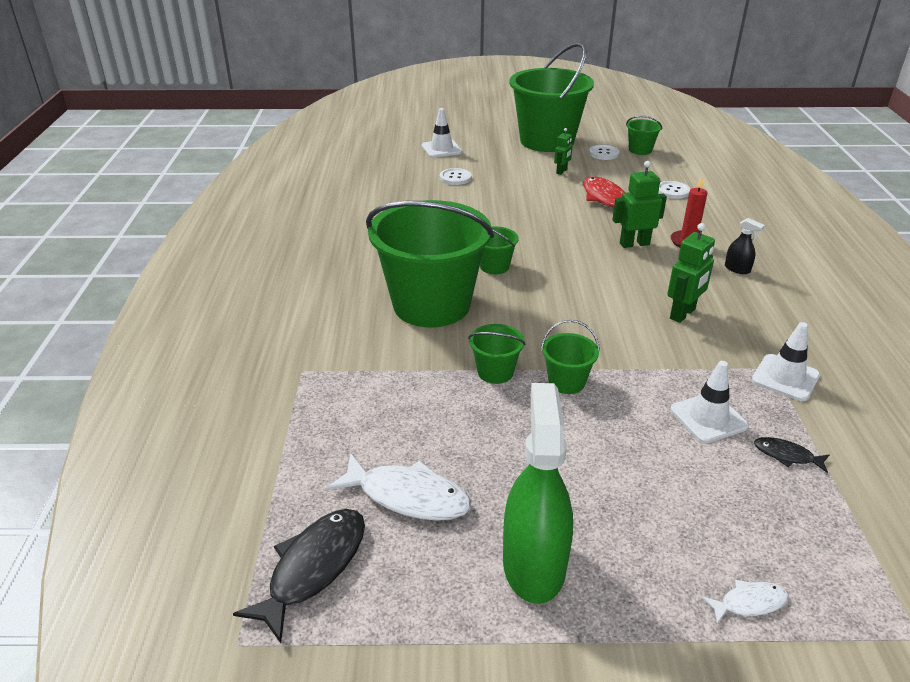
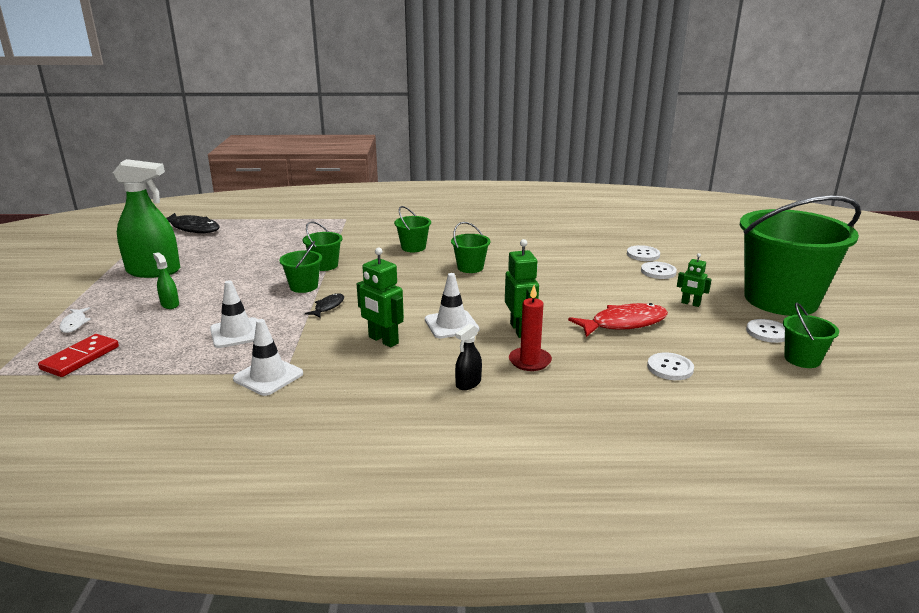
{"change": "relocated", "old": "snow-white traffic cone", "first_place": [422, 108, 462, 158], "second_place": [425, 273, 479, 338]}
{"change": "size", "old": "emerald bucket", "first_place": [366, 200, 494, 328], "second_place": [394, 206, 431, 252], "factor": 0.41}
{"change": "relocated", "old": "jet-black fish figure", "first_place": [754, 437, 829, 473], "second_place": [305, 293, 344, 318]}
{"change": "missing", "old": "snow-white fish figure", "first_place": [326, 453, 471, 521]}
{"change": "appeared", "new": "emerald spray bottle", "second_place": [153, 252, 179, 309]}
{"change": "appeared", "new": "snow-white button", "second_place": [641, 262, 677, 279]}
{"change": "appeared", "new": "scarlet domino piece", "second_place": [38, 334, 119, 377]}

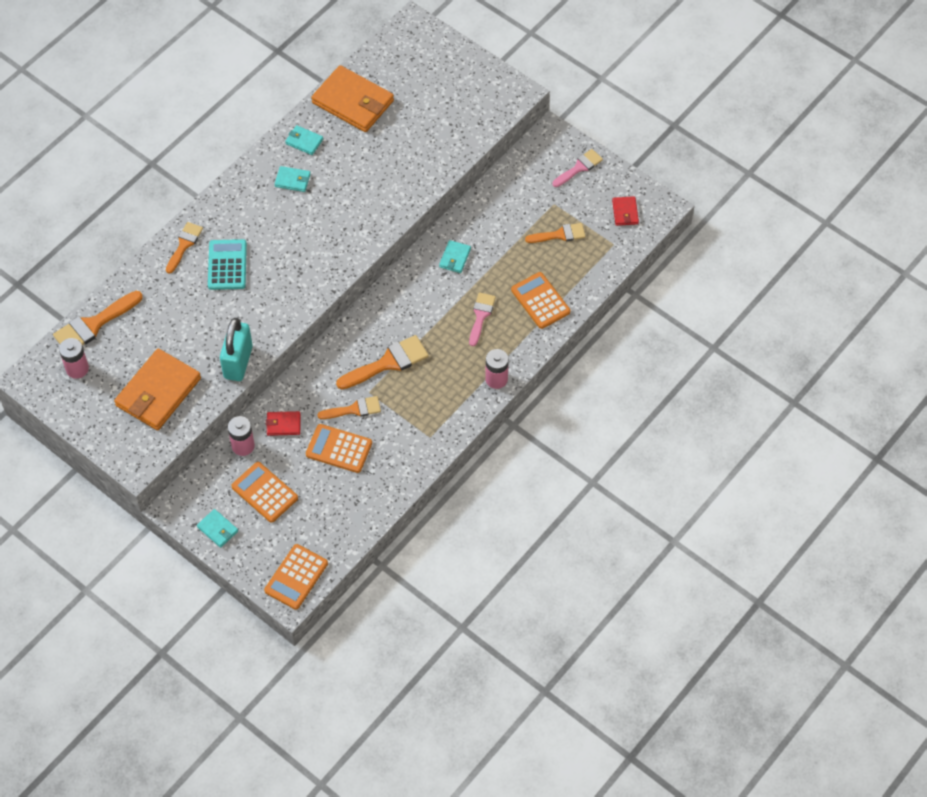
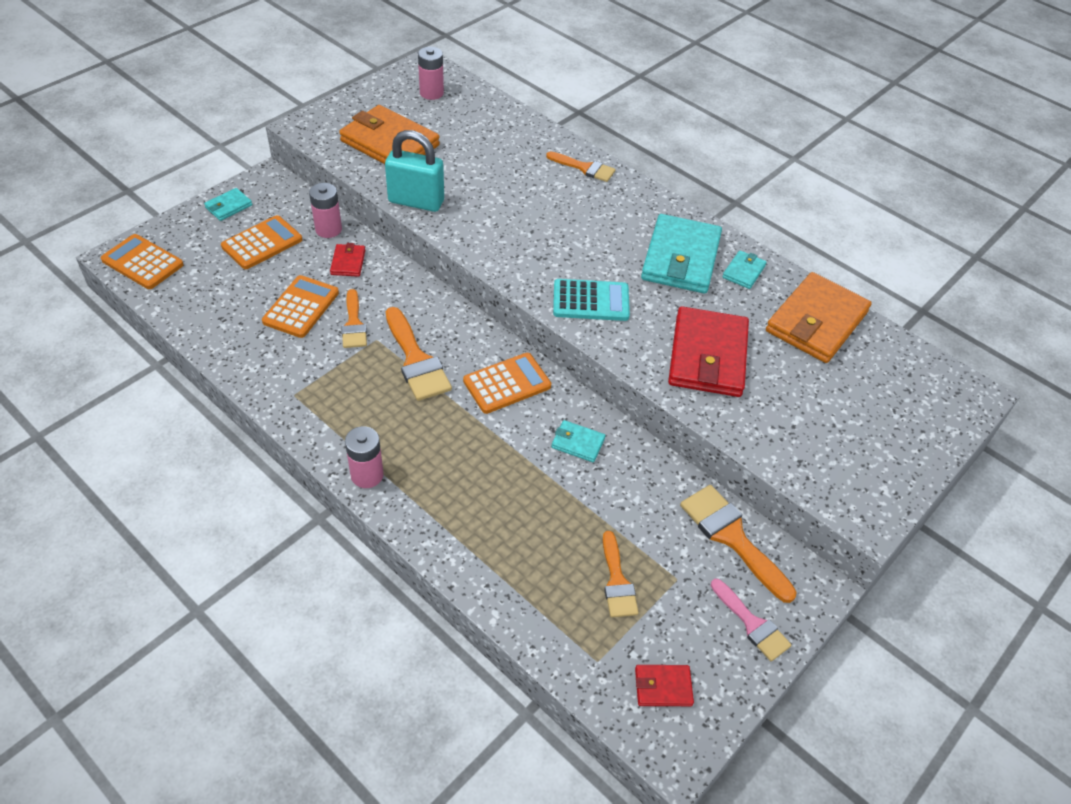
{"change": "size", "old": "teal wallet", "first_place": [274, 166, 311, 192], "second_place": [641, 214, 722, 294], "factor": 2.18}
{"change": "relocated", "old": "teal pocket calculator", "first_place": [208, 239, 247, 290], "second_place": [553, 279, 630, 321]}
{"change": "relocated", "old": "bright orange pocket calculator", "first_place": [511, 272, 570, 329], "second_place": [463, 353, 551, 414]}
{"change": "relocated", "old": "bright orange paint brush", "first_place": [53, 291, 143, 346], "second_place": [680, 485, 797, 603]}
{"change": "missing", "old": "pink paint brush", "first_place": [469, 293, 496, 346]}
{"change": "appeared", "new": "scarlet wallet", "second_place": [668, 306, 749, 397]}

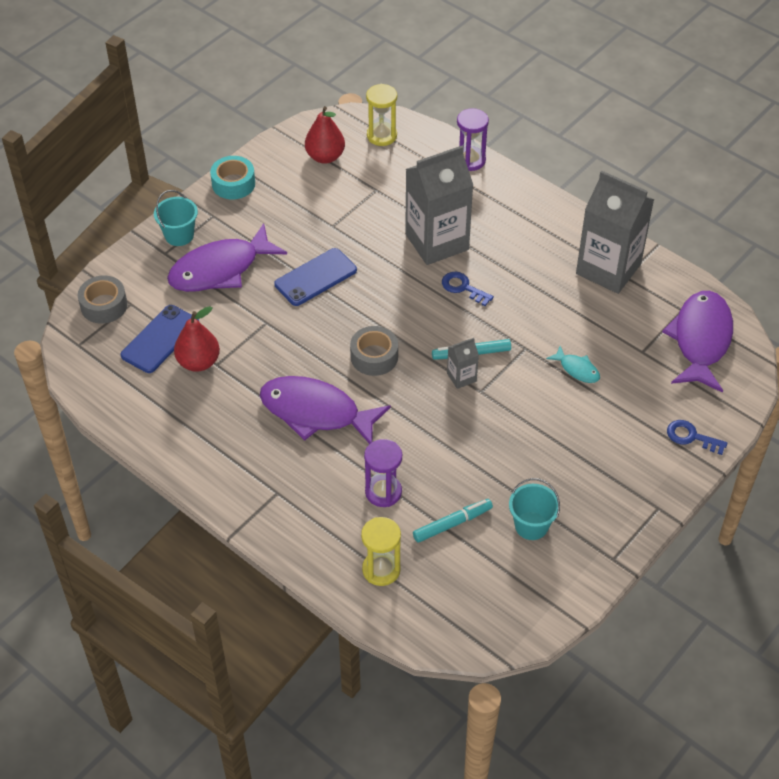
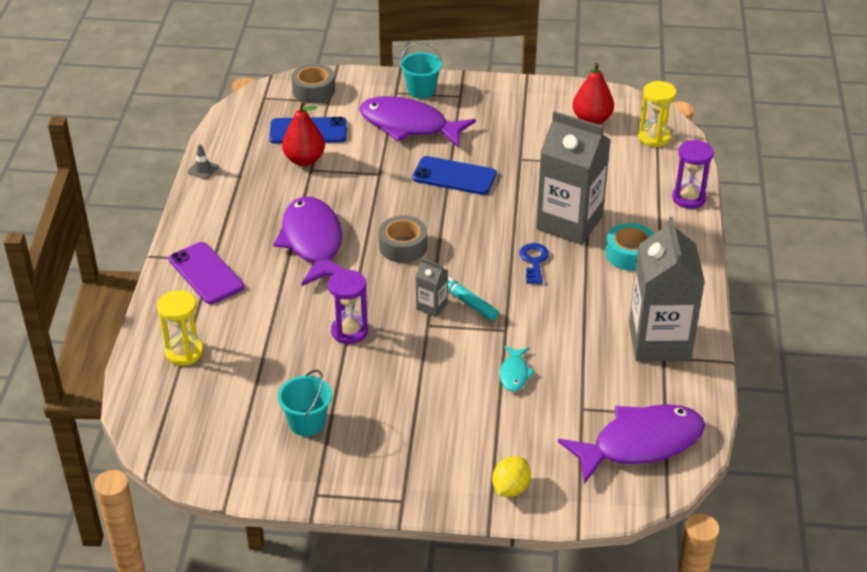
{"change": "relocated", "old": "teal tape", "first_place": [210, 156, 255, 200], "second_place": [606, 223, 654, 271]}
{"change": "exchanged", "old": "cobalt door key", "new": "yellow lemon", "first_place": [667, 420, 728, 455], "second_place": [492, 456, 531, 497]}
{"change": "relocated", "old": "violet sand timer", "first_place": [364, 439, 402, 507], "second_place": [328, 270, 368, 344]}
{"change": "missing", "old": "teal marker", "first_place": [413, 499, 493, 543]}
{"change": "appeared", "new": "ash-grey traffic cone", "second_place": [187, 144, 219, 179]}
{"change": "appeared", "new": "violet phone", "second_place": [169, 242, 244, 304]}

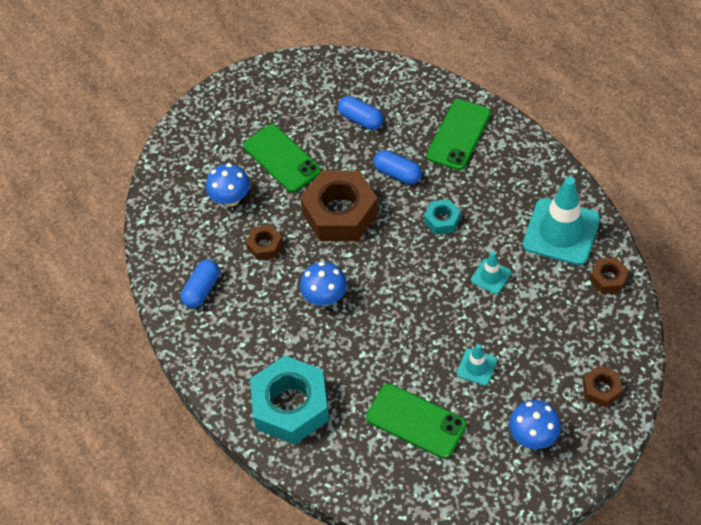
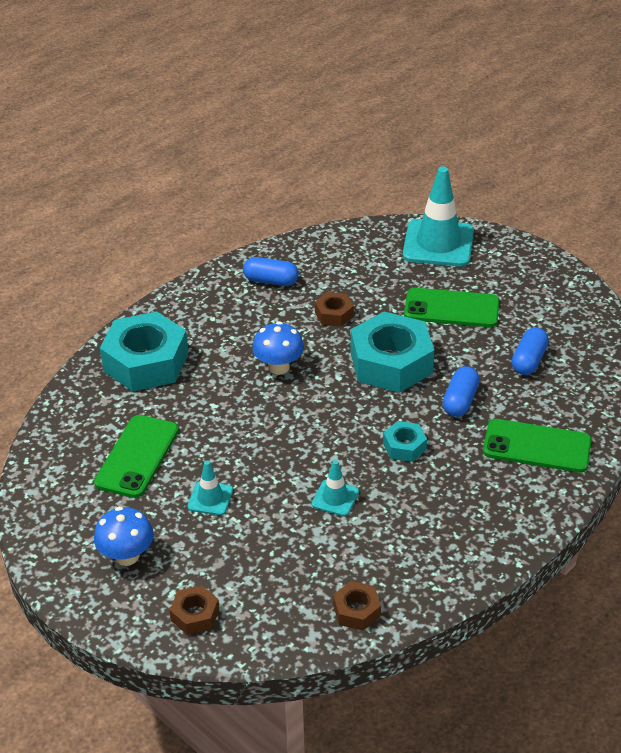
{"change": "spun", "old": "emerald phone", "first_place": [244, 124, 321, 193], "second_place": [404, 288, 500, 327], "degrees": 60}
{"change": "missing", "old": "cobalt toadstool", "first_place": [206, 163, 250, 207]}
{"change": "colour", "old": "russet nut", "new": "teal nut", "first_place": [300, 171, 378, 241], "second_place": [351, 312, 434, 393]}
{"change": "relocated", "old": "teal traffic cone", "first_place": [523, 177, 600, 265], "second_place": [403, 166, 474, 267]}

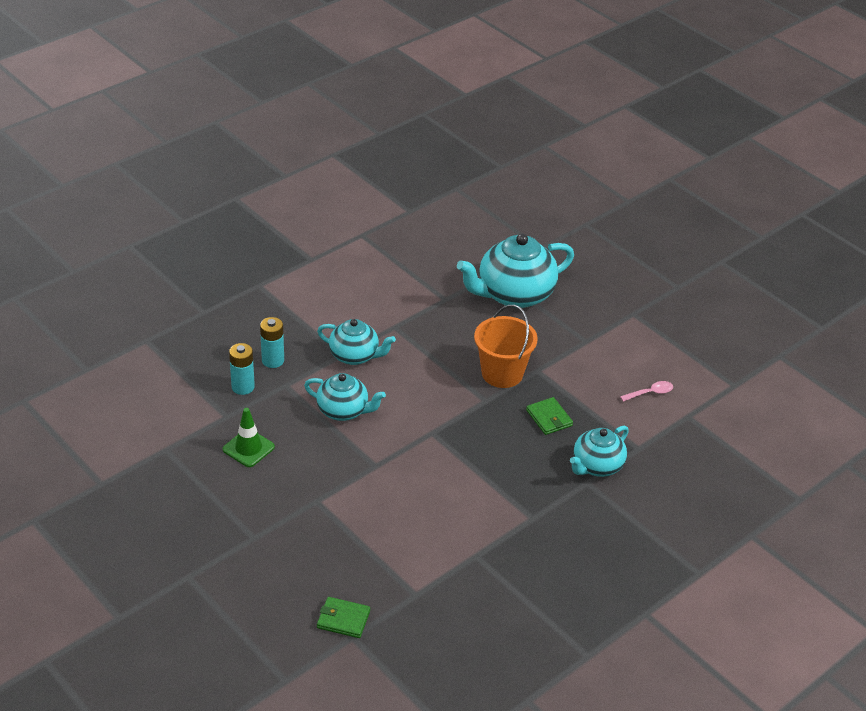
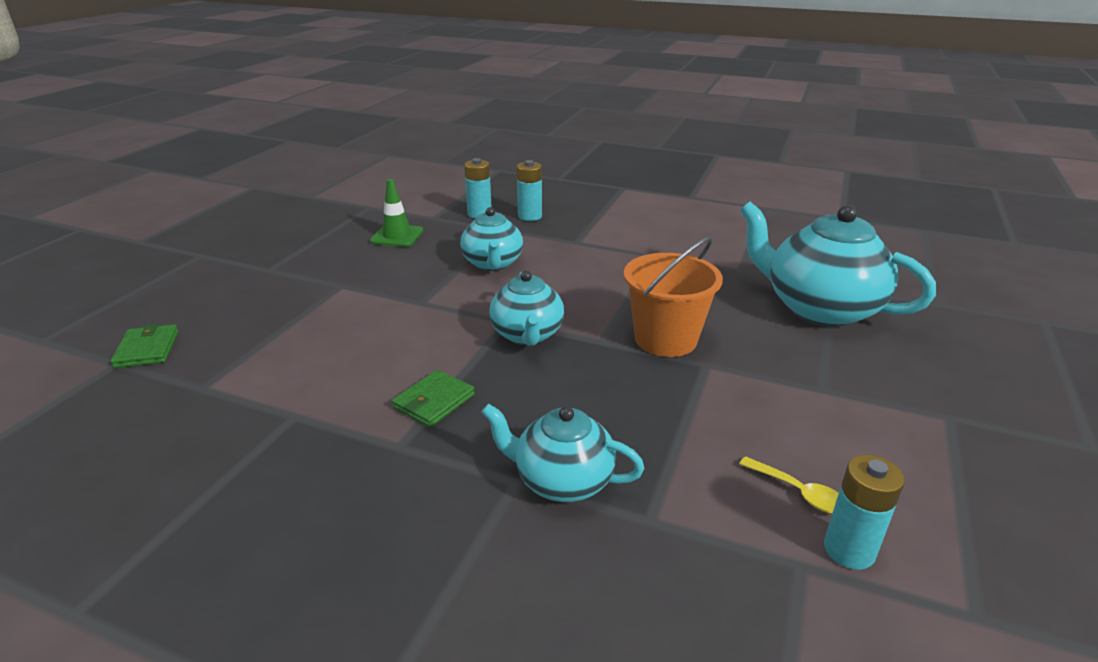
{"change": "relocated", "old": "teal teapot", "first_place": [317, 319, 396, 365], "second_place": [489, 271, 564, 346]}
{"change": "colour", "old": "pink spoon", "new": "yellow spoon", "first_place": [620, 381, 673, 402], "second_place": [739, 456, 839, 514]}
{"change": "relocated", "old": "emerald wallet", "first_place": [526, 397, 573, 435], "second_place": [392, 370, 475, 427]}
{"change": "appeared", "new": "teal AA battery", "second_place": [824, 455, 905, 570]}

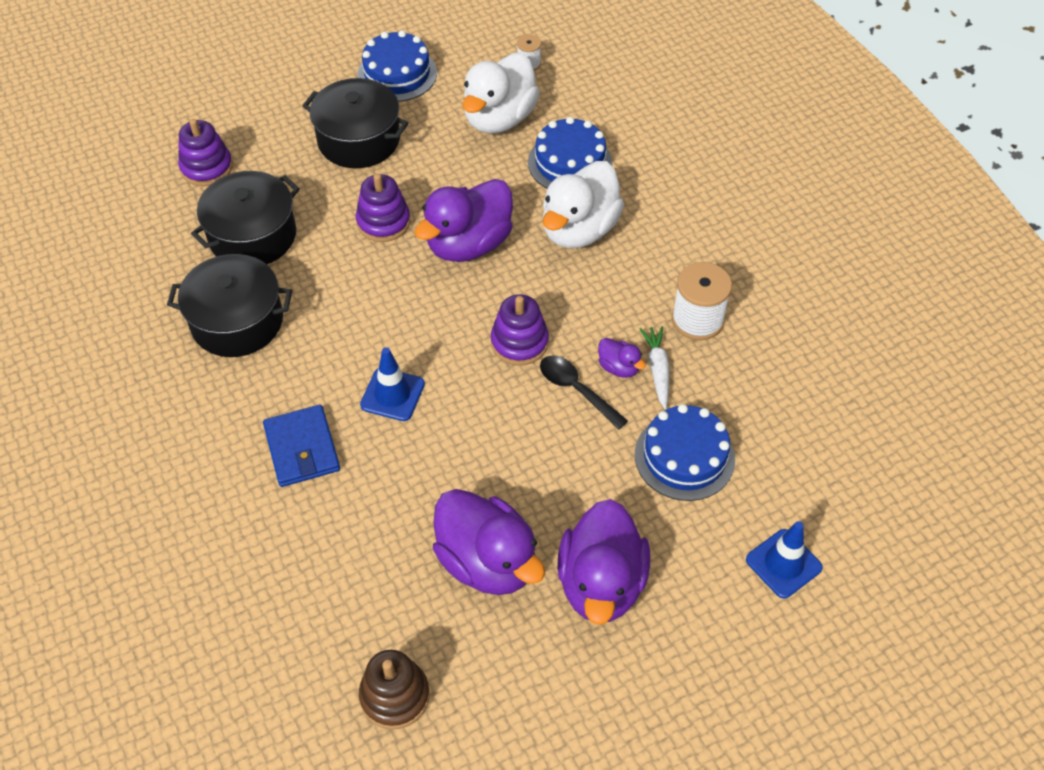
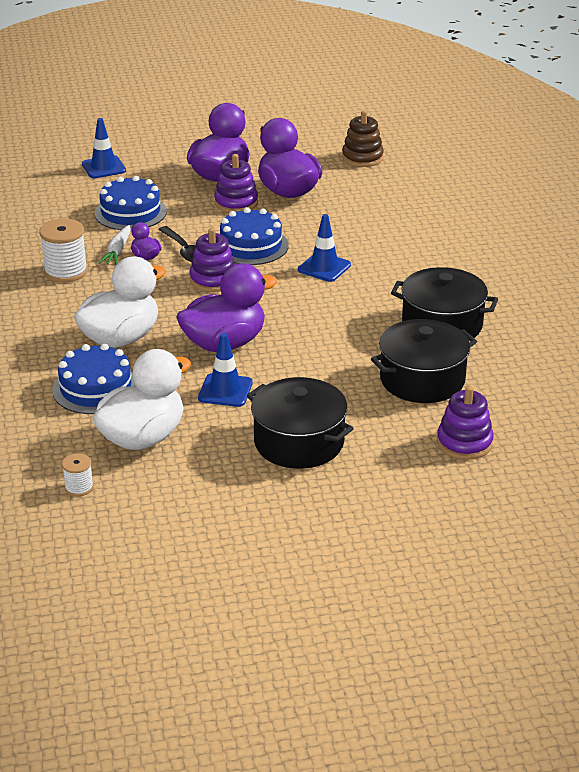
{"change": "relocated", "old": "cobalt gateau", "first_place": [357, 30, 437, 102], "second_place": [220, 207, 289, 265]}
{"change": "relocated", "old": "violet ring stacker", "first_place": [356, 174, 410, 242], "second_place": [214, 154, 258, 213]}
{"change": "missing", "old": "cobalt wallet", "first_place": [263, 405, 340, 487]}
{"change": "appeared", "new": "cobalt traffic cone", "second_place": [198, 333, 253, 407]}

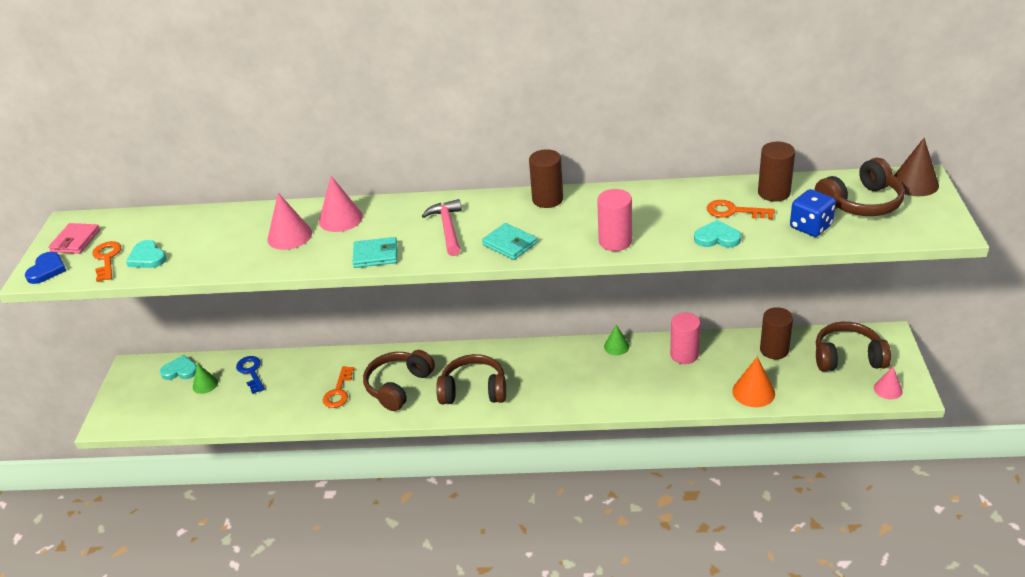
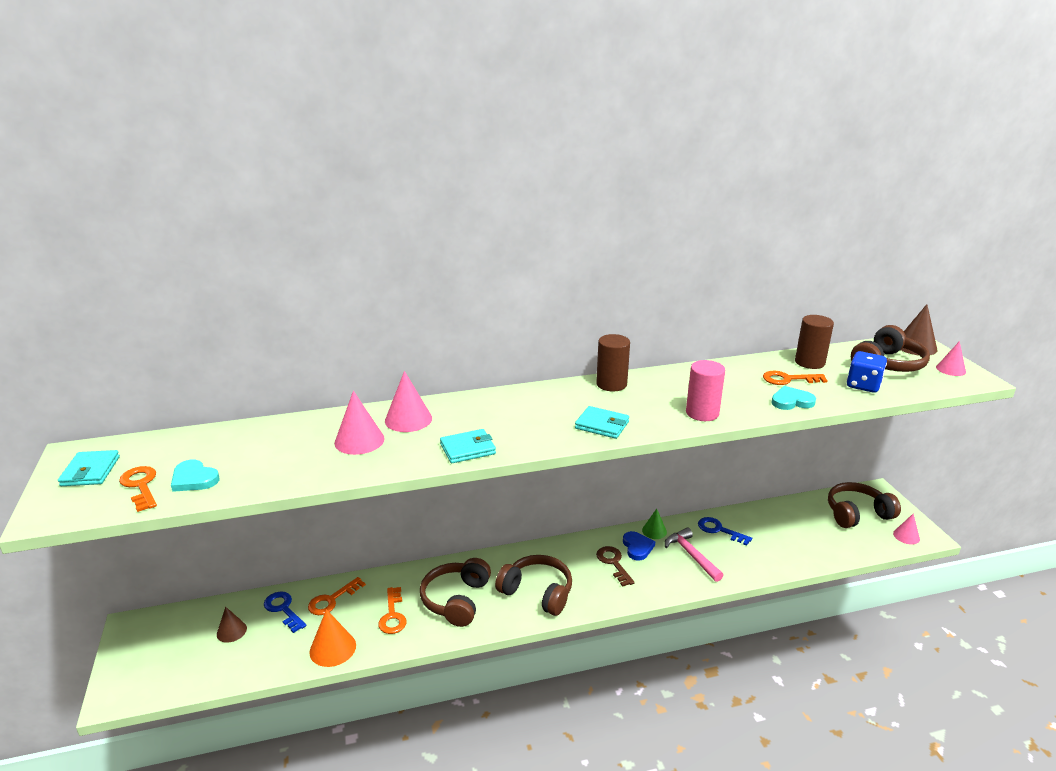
{"change": "relocated", "old": "pink claw hammer", "first_place": [422, 199, 462, 256], "second_place": [665, 528, 724, 582]}
{"change": "colour", "old": "pink wallet", "new": "teal wallet", "first_place": [48, 223, 100, 254], "second_place": [58, 450, 120, 486]}
{"change": "relocated", "old": "cobalt heart", "first_place": [25, 252, 66, 284], "second_place": [623, 531, 655, 560]}
{"change": "missing", "old": "russet cylinder", "first_place": [760, 307, 793, 359]}
{"change": "exchanged", "old": "pink cylinder", "new": "cobalt door key", "first_place": [670, 312, 700, 364], "second_place": [698, 517, 752, 546]}
{"change": "spun", "old": "russet headphones", "first_place": [436, 354, 506, 404], "second_place": [495, 555, 572, 616], "degrees": 45}
{"change": "missing", "old": "teal heart", "first_place": [160, 355, 197, 380]}
{"change": "relocated", "old": "bright orange cone", "first_place": [732, 357, 775, 407], "second_place": [309, 609, 356, 667]}
{"change": "colour", "old": "emerald cone", "new": "russet cone", "first_place": [193, 363, 218, 394], "second_place": [217, 607, 247, 643]}
{"change": "appeared", "new": "pink cone", "second_place": [936, 341, 966, 376]}
{"change": "appeared", "new": "russet door key", "second_place": [596, 546, 635, 587]}
{"change": "appeared", "new": "bright orange door key", "second_place": [308, 577, 366, 615]}

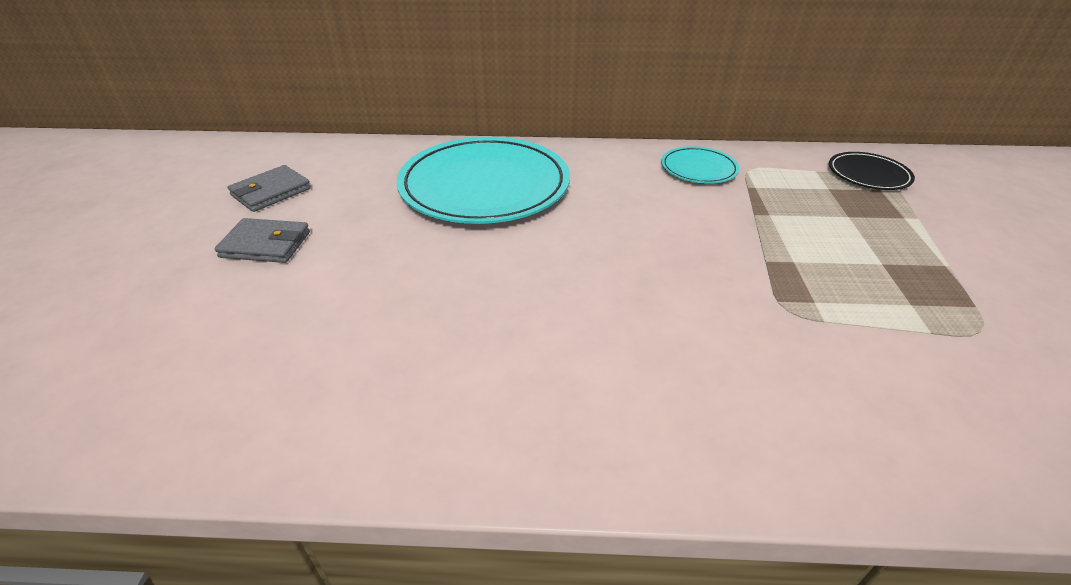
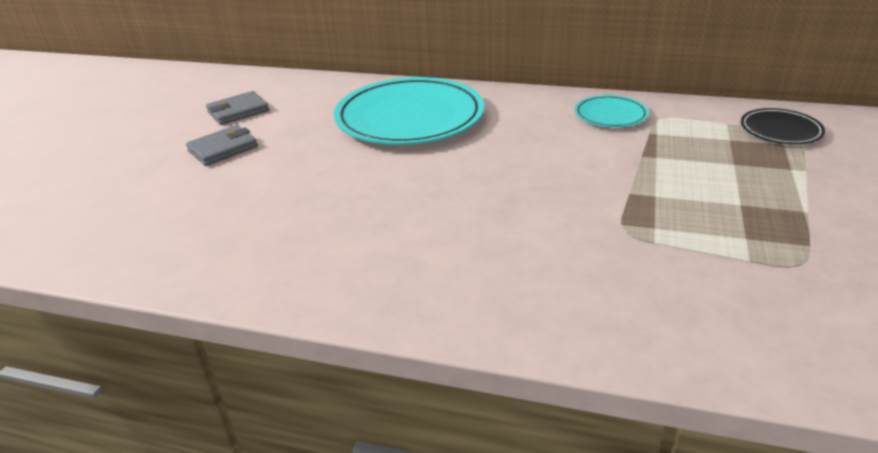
{"change": "spun", "old": "ash-grey wallet", "first_place": [215, 218, 310, 263], "second_place": [186, 125, 258, 166], "degrees": -60}

